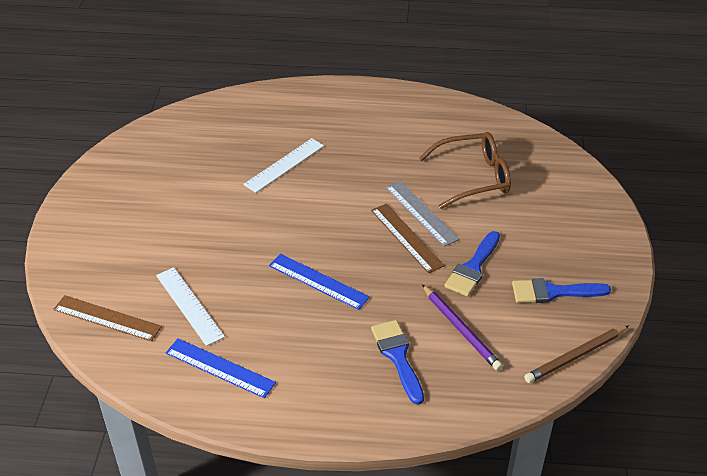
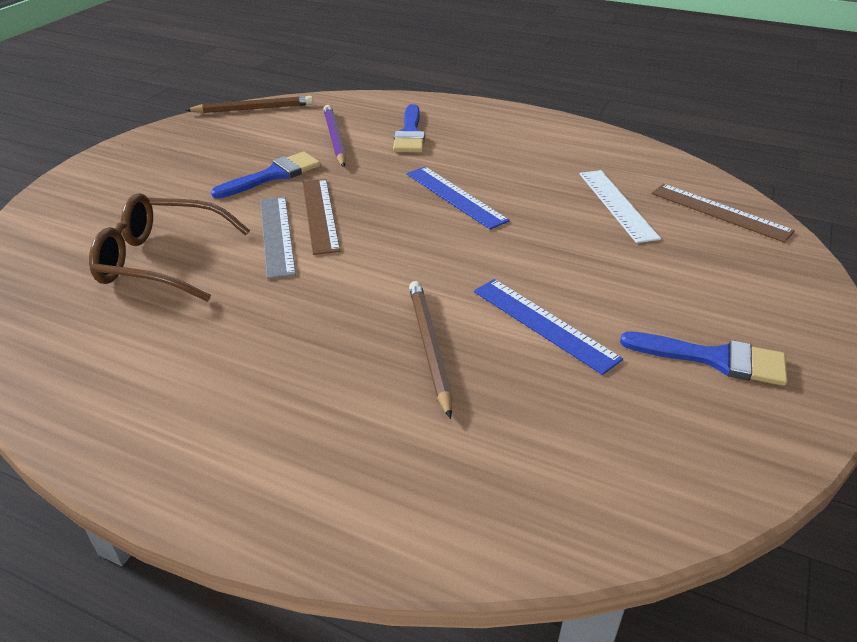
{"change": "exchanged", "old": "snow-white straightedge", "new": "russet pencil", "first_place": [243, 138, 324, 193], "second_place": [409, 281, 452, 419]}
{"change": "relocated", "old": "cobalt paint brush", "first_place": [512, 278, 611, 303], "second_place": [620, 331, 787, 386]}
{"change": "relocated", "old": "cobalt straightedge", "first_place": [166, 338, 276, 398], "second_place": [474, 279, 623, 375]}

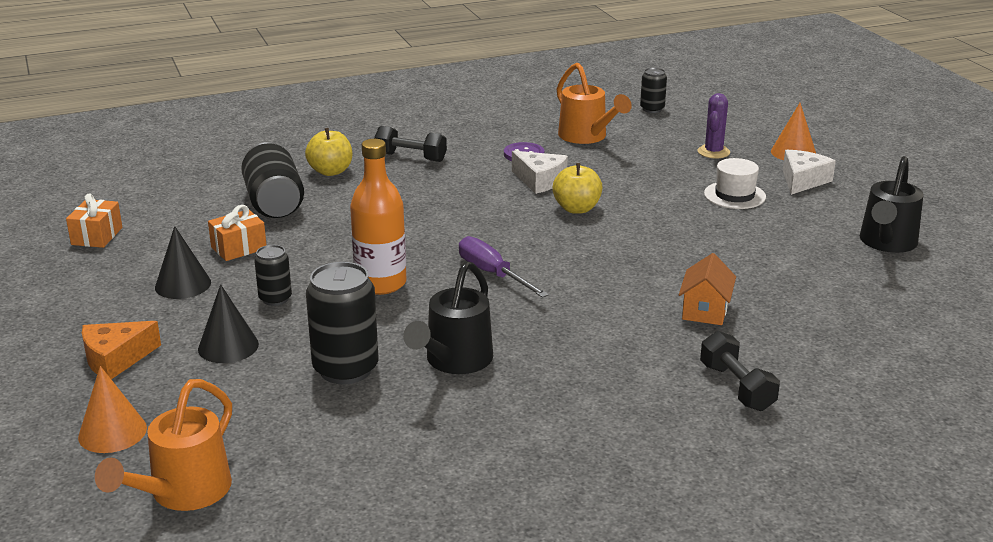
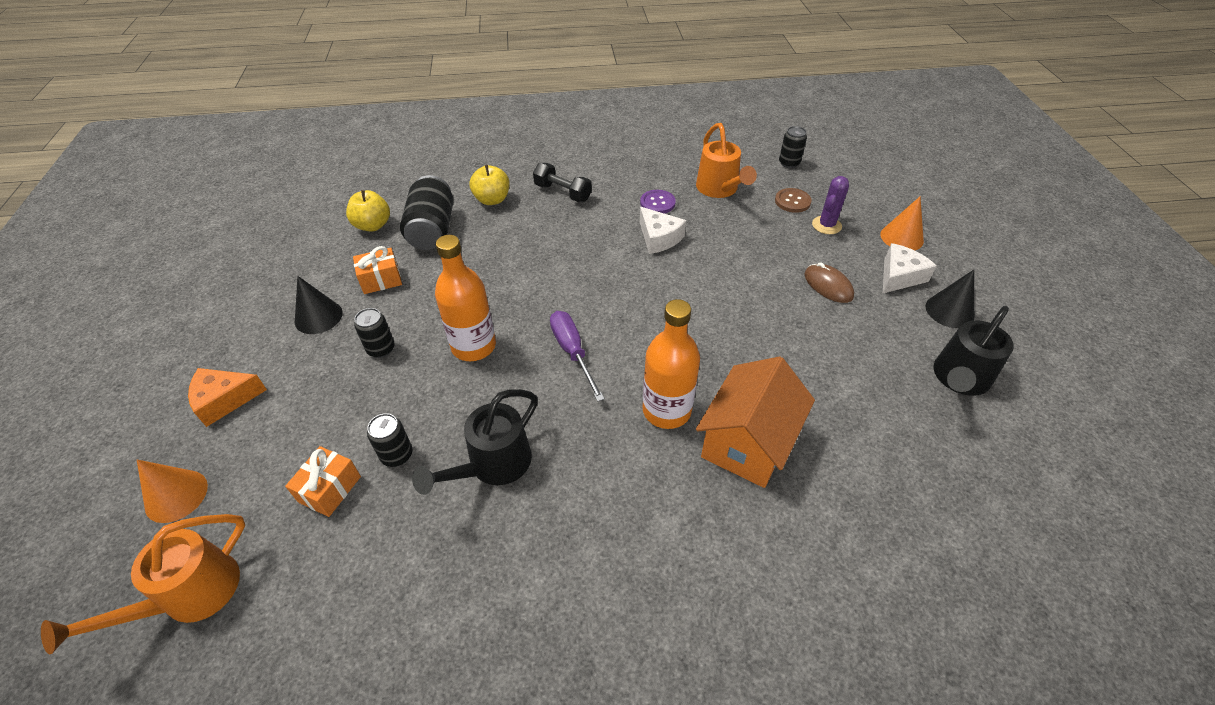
{"change": "exchanged", "old": "snow-white hat", "new": "russet computer mouse", "first_place": [704, 158, 766, 209], "second_place": [804, 263, 854, 303]}
{"change": "relocated", "old": "yellow apple", "first_place": [552, 163, 603, 214], "second_place": [346, 190, 390, 232]}
{"change": "relocated", "old": "bright orange present", "first_place": [66, 193, 122, 248], "second_place": [285, 446, 361, 517]}
{"change": "size", "old": "bright orange house", "first_place": [679, 253, 736, 325], "second_place": [696, 357, 815, 488], "factor": 1.76}
{"change": "size", "old": "jet-black tin", "first_place": [306, 262, 379, 384], "second_place": [367, 413, 412, 467], "factor": 0.55}
{"change": "relocated", "old": "jet-black cone", "first_place": [198, 284, 259, 363], "second_place": [926, 270, 975, 328]}
{"change": "missing", "old": "jet-black free weight", "first_place": [700, 331, 780, 411]}
{"change": "appeared", "new": "russet button", "second_place": [775, 188, 812, 213]}
{"change": "appeared", "new": "bright orange flask", "second_place": [643, 299, 700, 429]}

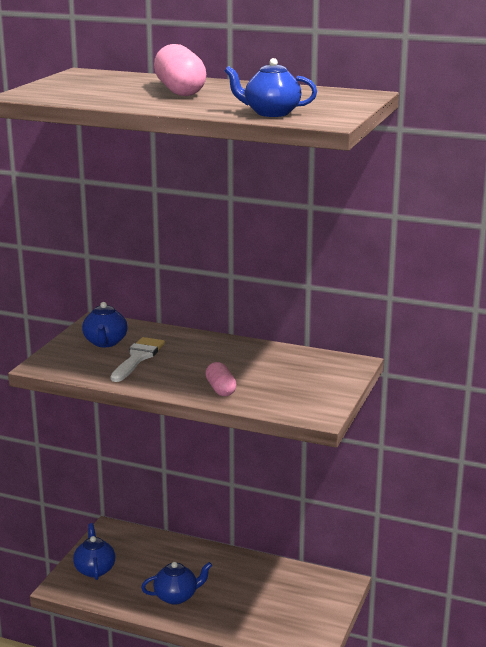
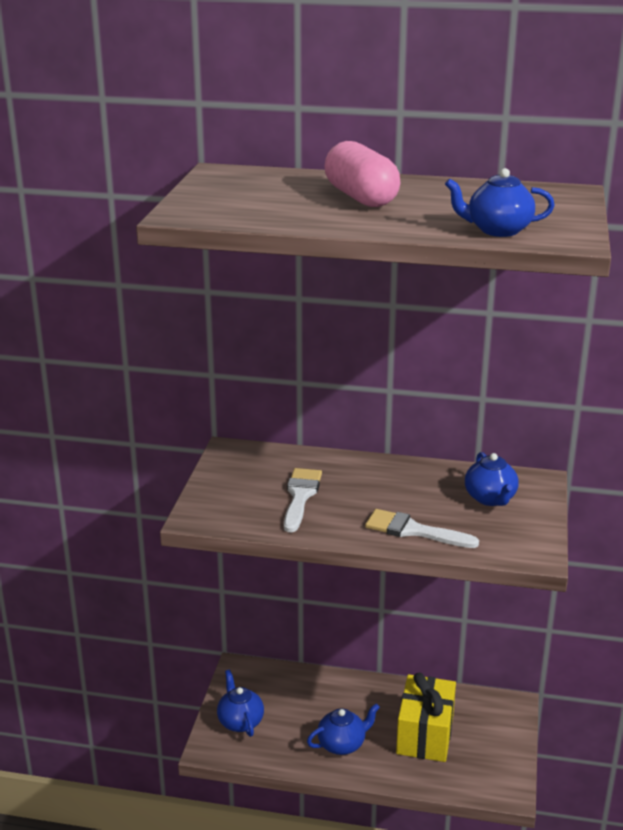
{"change": "relocated", "old": "cobalt teapot", "first_place": [82, 302, 128, 347], "second_place": [465, 452, 519, 506]}
{"change": "exchanged", "old": "pink pill", "new": "snow-white paint brush", "first_place": [205, 362, 237, 396], "second_place": [365, 509, 479, 548]}
{"change": "appeared", "new": "yellow present", "second_place": [396, 673, 456, 762]}

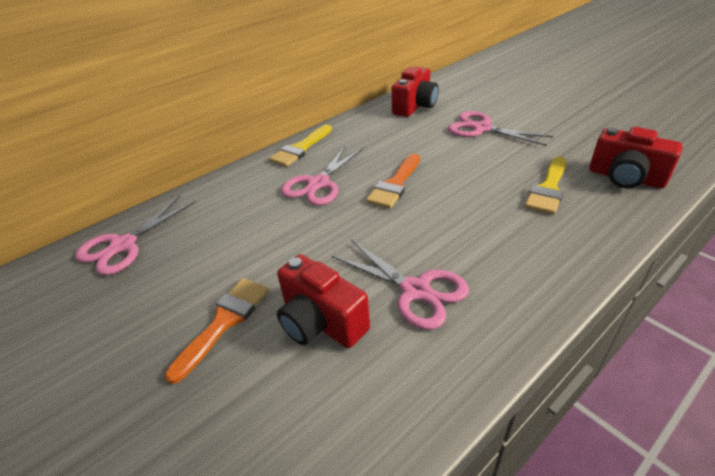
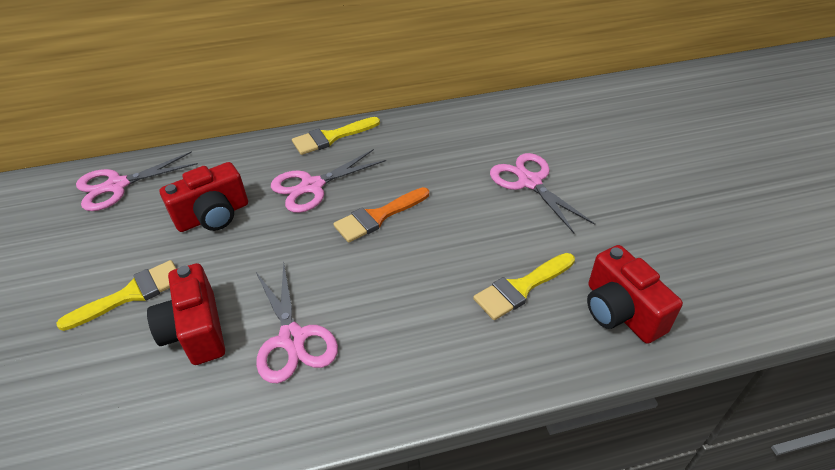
{"change": "relocated", "old": "scarlet photo camera", "first_place": [391, 67, 439, 117], "second_place": [159, 162, 248, 232]}
{"change": "colour", "old": "bright orange paint brush", "new": "yellow paint brush", "first_place": [165, 278, 269, 384], "second_place": [56, 260, 176, 331]}

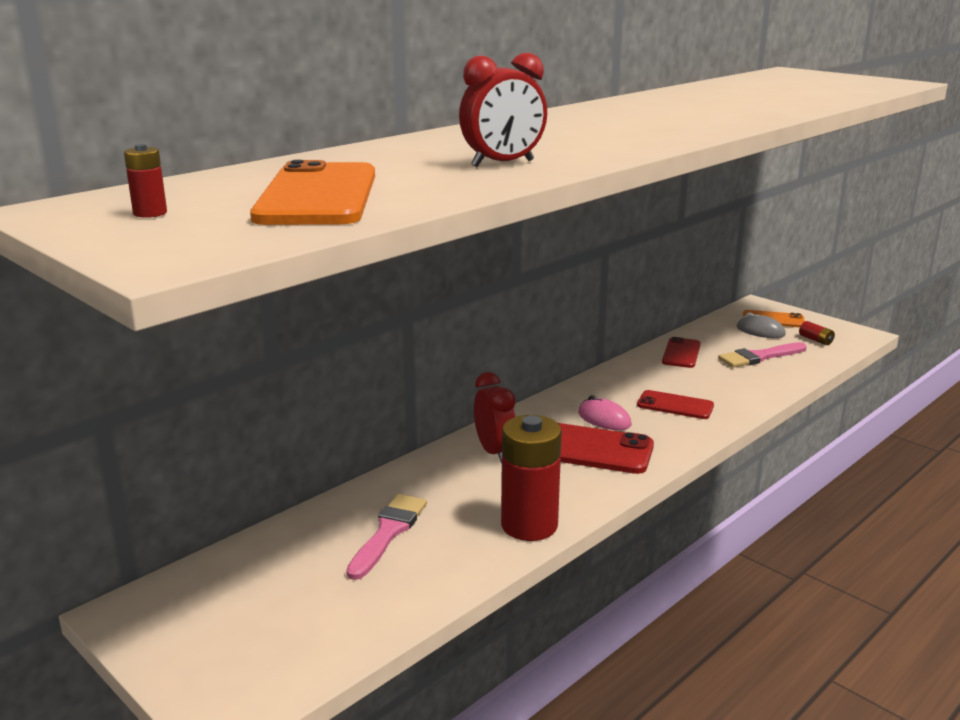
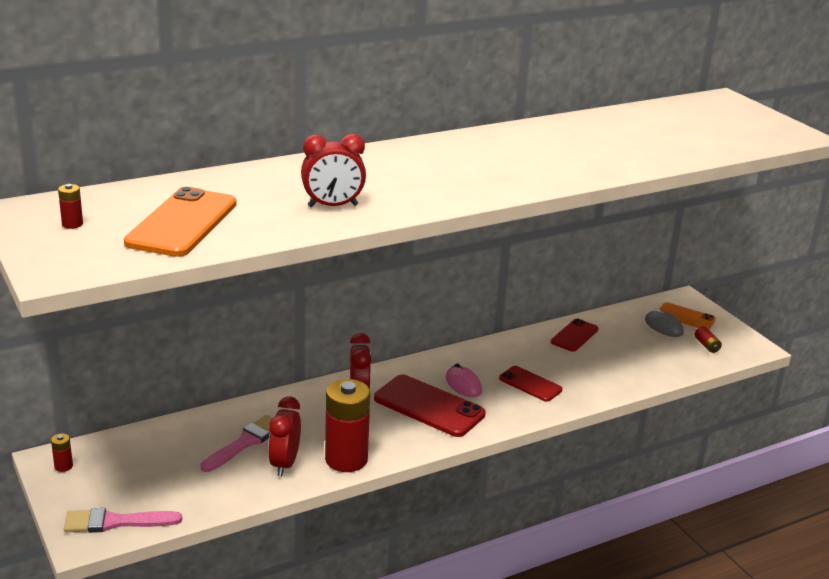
{"change": "relocated", "old": "pink paint brush", "first_place": [718, 342, 807, 368], "second_place": [64, 508, 182, 533]}
{"change": "appeared", "new": "scarlet bedside clock", "second_place": [268, 396, 301, 477]}
{"change": "appeared", "new": "scarlet AA battery", "second_place": [51, 433, 73, 472]}

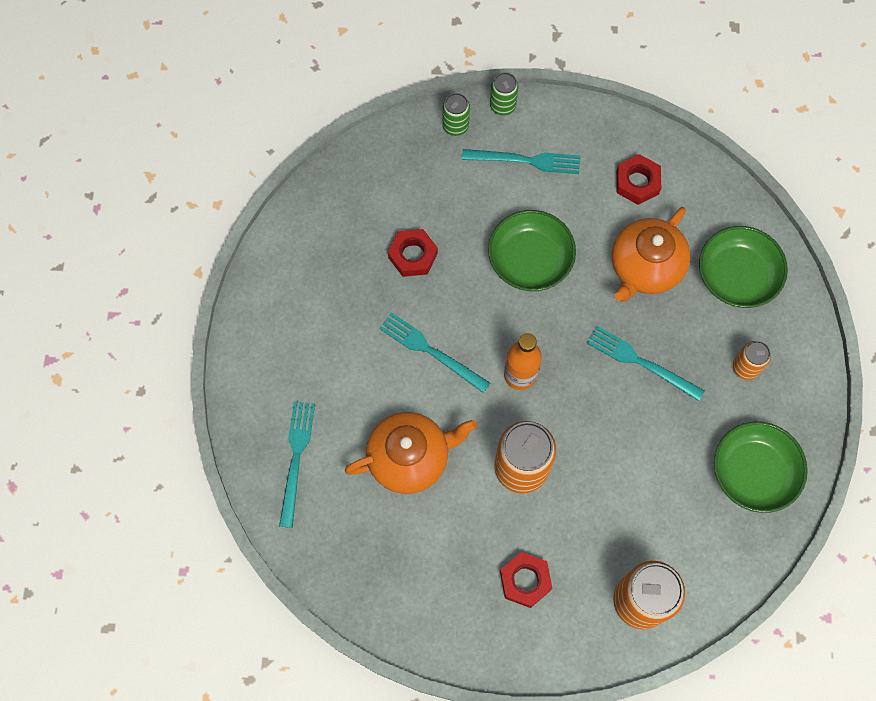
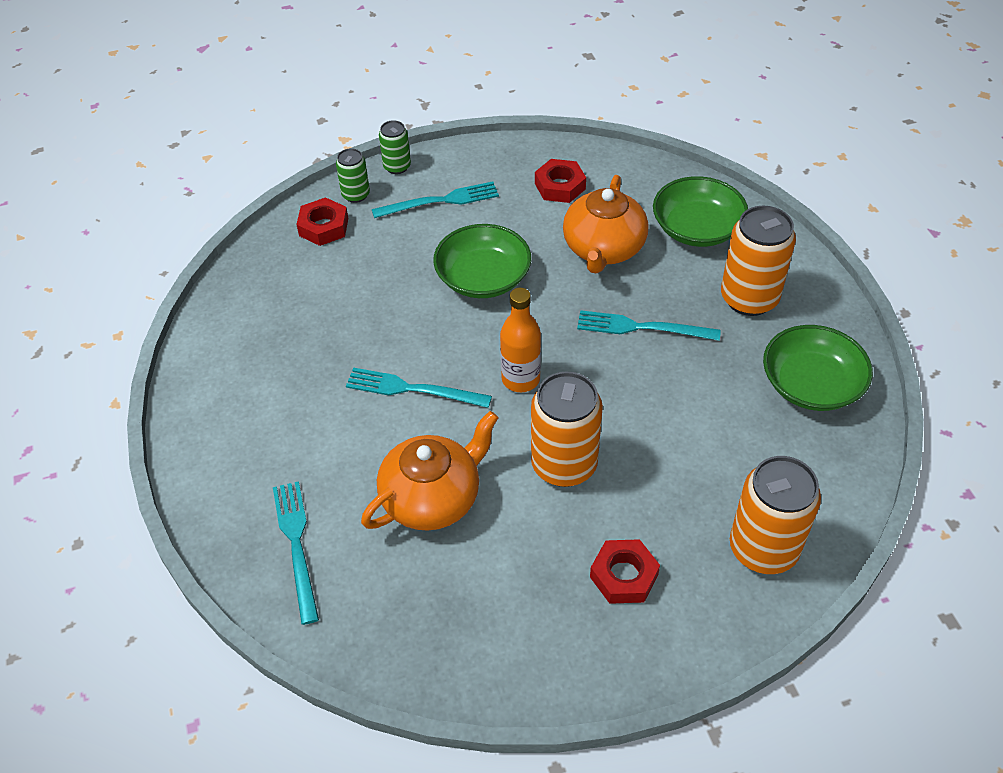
{"change": "relocated", "old": "scarlet nut", "first_place": [388, 229, 438, 277], "second_place": [296, 197, 348, 246]}
{"change": "size", "old": "bright orange tin", "first_place": [733, 341, 771, 380], "second_place": [721, 206, 796, 316], "factor": 1.88}

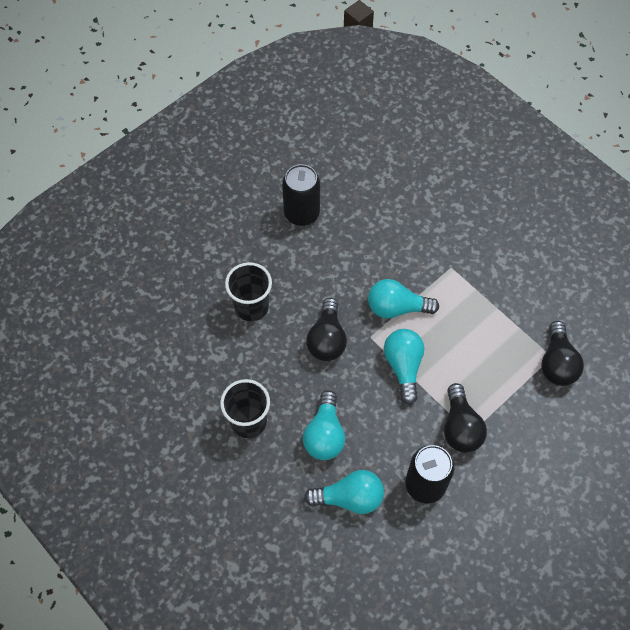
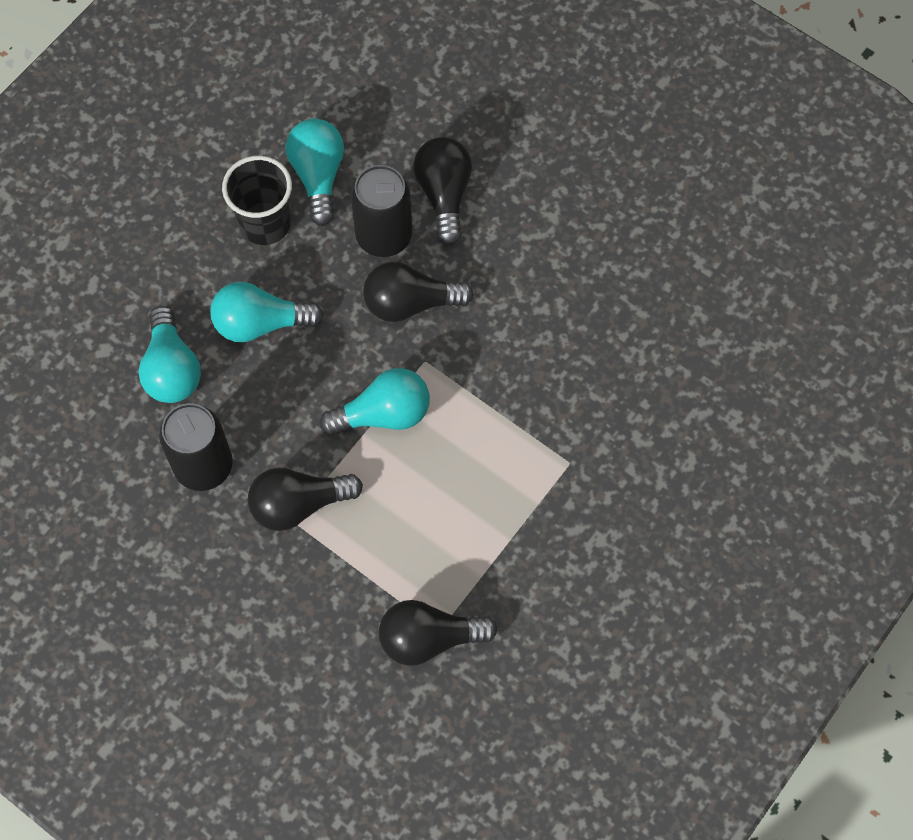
{"change": "relocated", "old": "jet-black tin", "first_place": [282, 164, 320, 226], "second_place": [351, 165, 412, 257]}
{"change": "exchanged", "old": "jet-black tumbler", "new": "jet-black bulb", "first_place": [225, 262, 272, 321], "second_place": [413, 137, 472, 245]}
{"change": "relocated", "old": "teal bulb", "first_place": [368, 279, 439, 319], "second_place": [286, 119, 344, 226]}

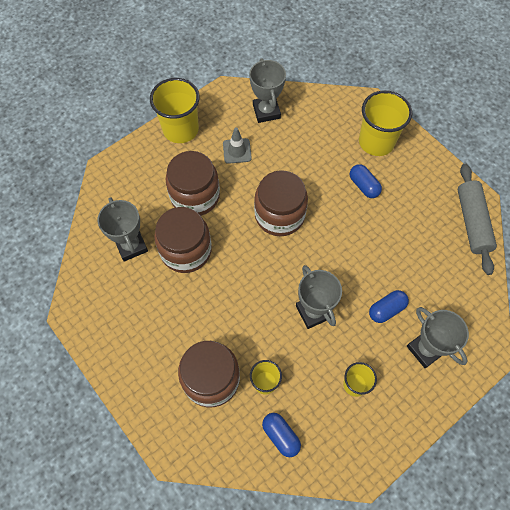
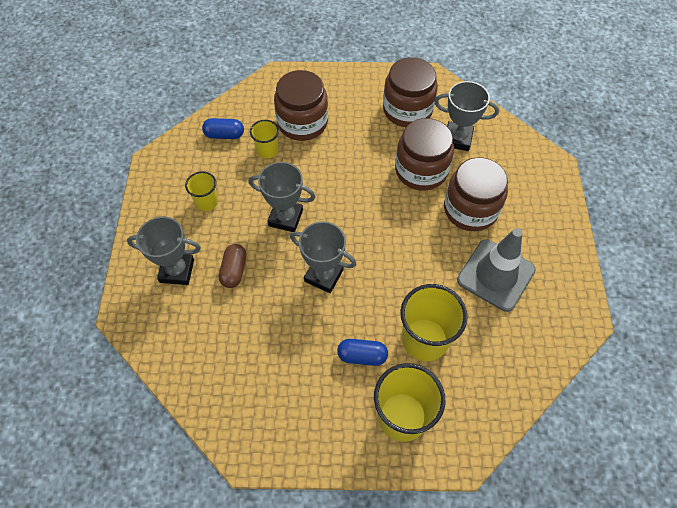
{"change": "relocated", "old": "ash-grey prize cup", "first_place": [249, 58, 286, 123], "second_place": [290, 222, 357, 293]}
{"change": "relocated", "old": "yellow tumbler", "first_place": [150, 78, 200, 143], "second_place": [400, 284, 468, 361]}
{"change": "size", "old": "ash-grey traffic cone", "first_place": [223, 127, 252, 164], "second_place": [457, 228, 536, 312], "factor": 1.86}
{"change": "missing", "old": "ash-grey dough roller", "first_place": [457, 164, 497, 275]}
{"change": "relocated", "old": "russet jar", "first_place": [254, 170, 308, 236], "second_place": [383, 57, 438, 127]}
{"change": "colour", "old": "cobalt pill", "new": "russet pill", "first_place": [369, 290, 409, 323], "second_place": [219, 244, 246, 288]}

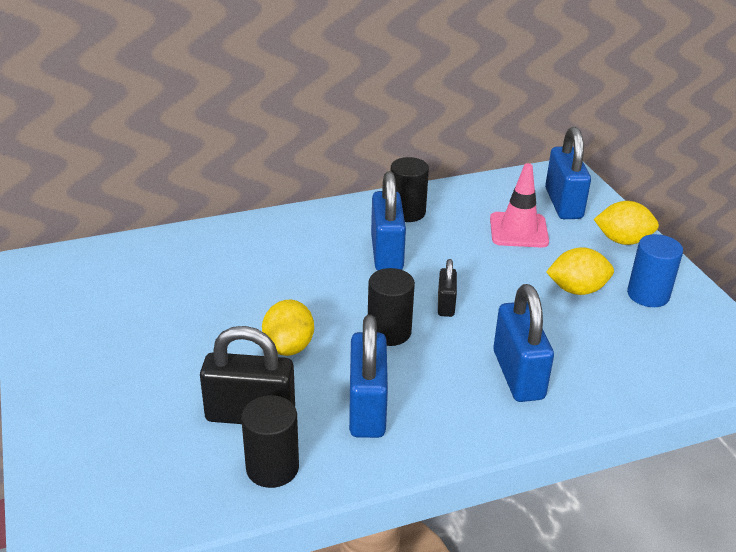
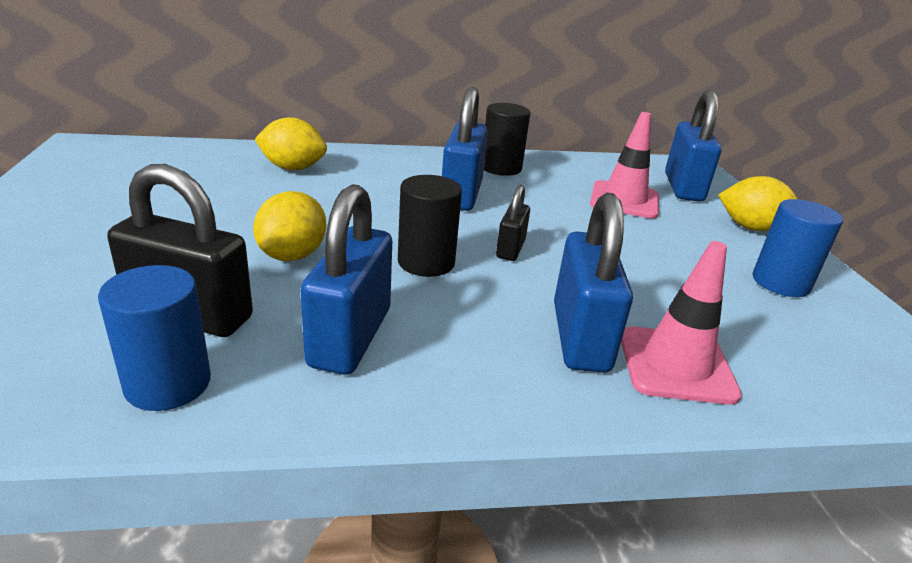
{"change": "relocated", "old": "yellow lemon", "first_place": [546, 247, 614, 295], "second_place": [255, 117, 327, 170]}
{"change": "colour", "old": "jet-black cylinder", "new": "cobalt cylinder", "first_place": [241, 395, 299, 488], "second_place": [98, 265, 211, 411]}
{"change": "appeared", "new": "pink traffic cone", "second_place": [621, 241, 742, 405]}

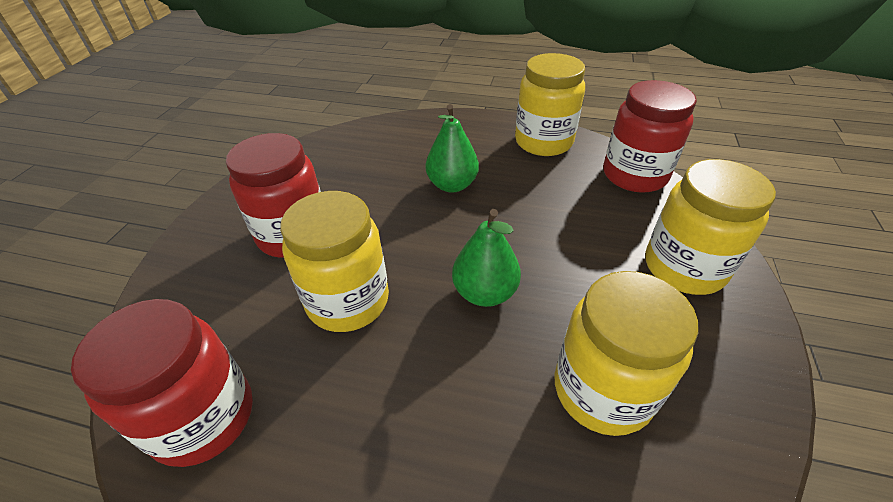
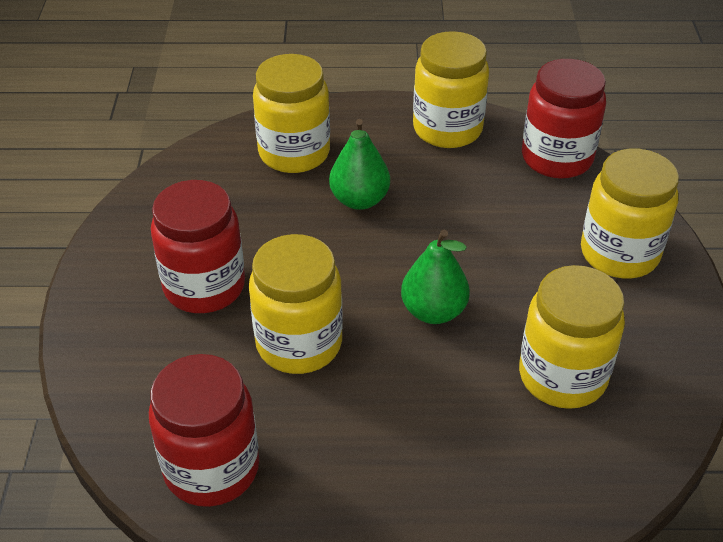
{"change": "appeared", "new": "yellow jar", "second_place": [253, 54, 330, 173]}

